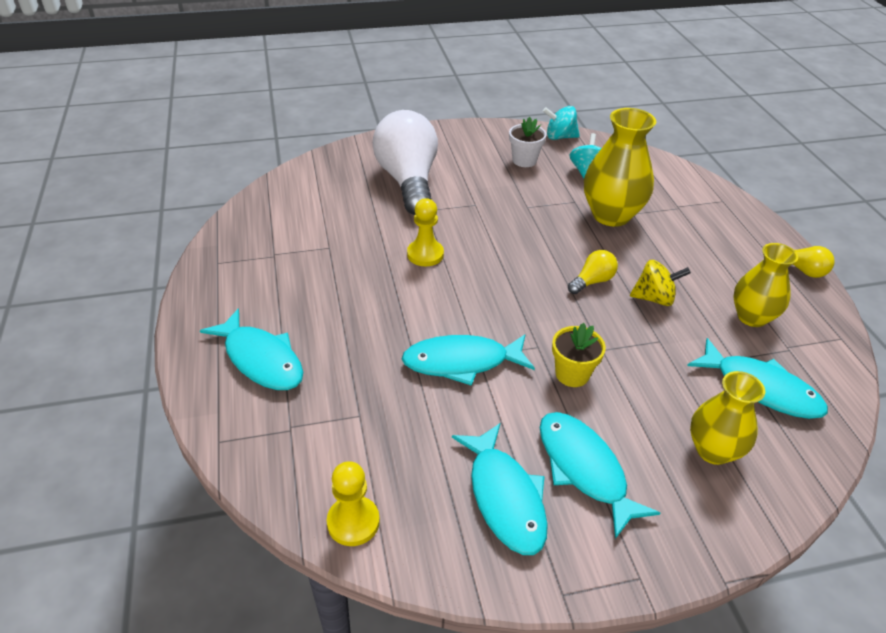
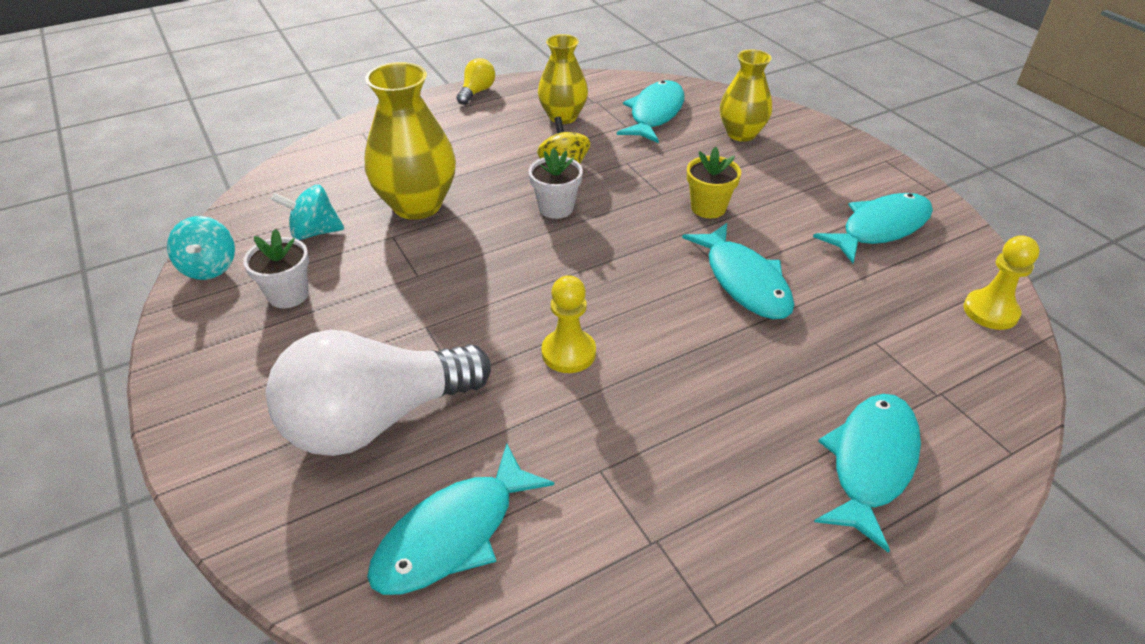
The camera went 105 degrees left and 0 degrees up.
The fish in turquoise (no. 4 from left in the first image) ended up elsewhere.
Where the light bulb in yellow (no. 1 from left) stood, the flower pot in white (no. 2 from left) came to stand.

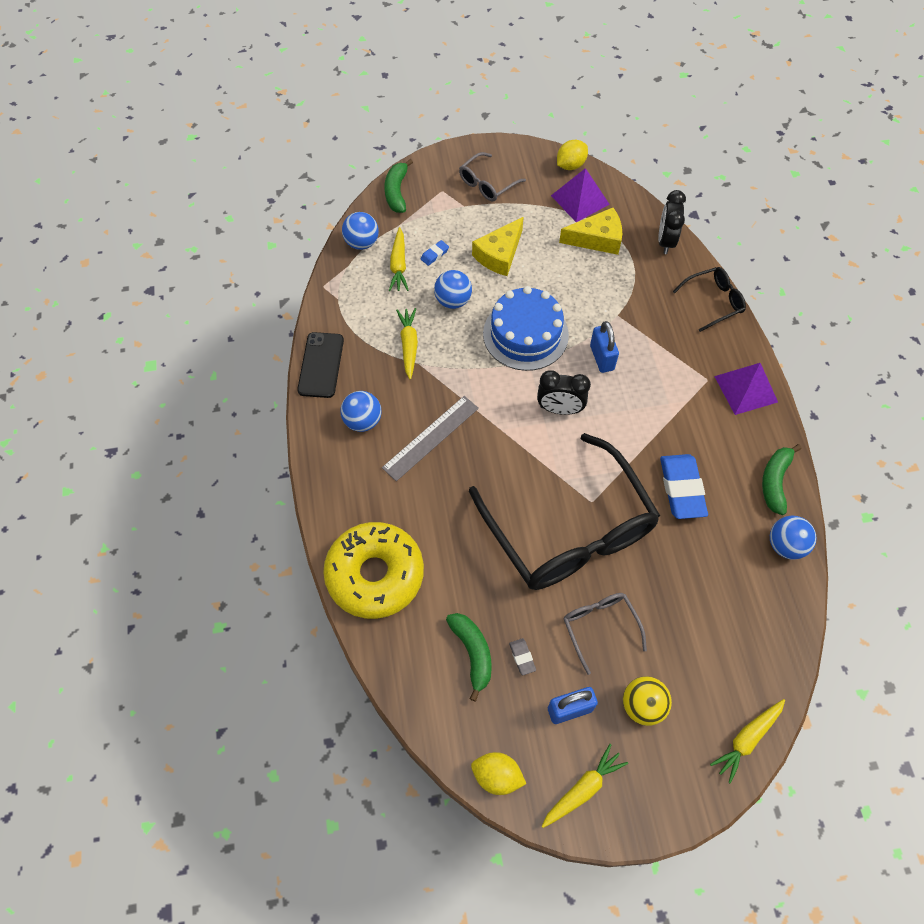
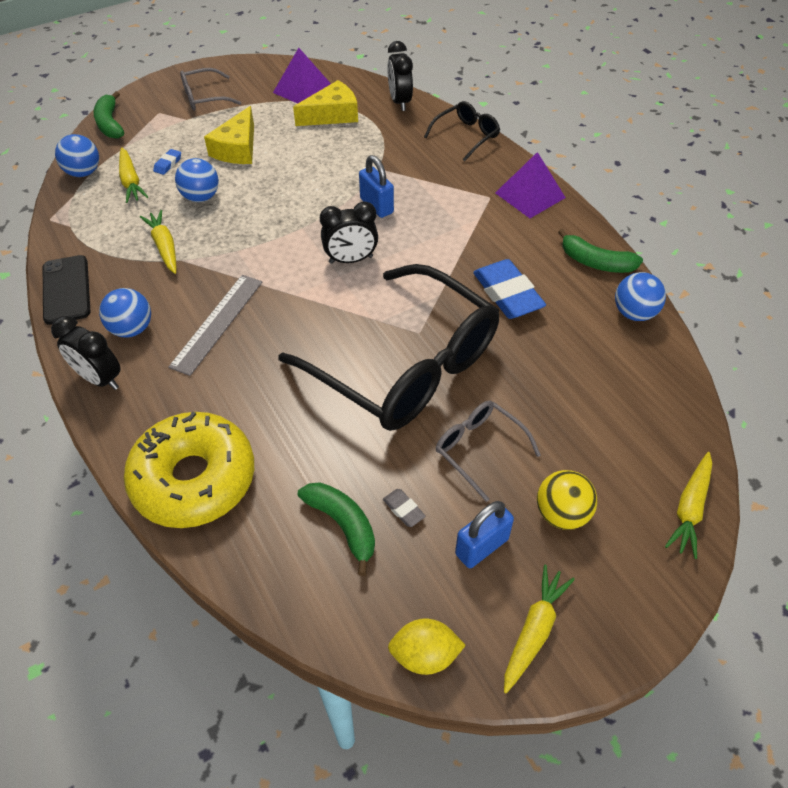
The camera went 20 degrees left and 10 degrees down.
The second view lost the cake in blue.
The second view lost the lemon in yellow (no. 2 from left).
The second view gained the clock in black (no. 1 from left).
The glasses in grey (no. 1 from left) ended up facing another way, 45 degrees clockwise from before.
The banana in green (no. 3 from left) ended up facing another way, 60 degrees counterclockwise from before.

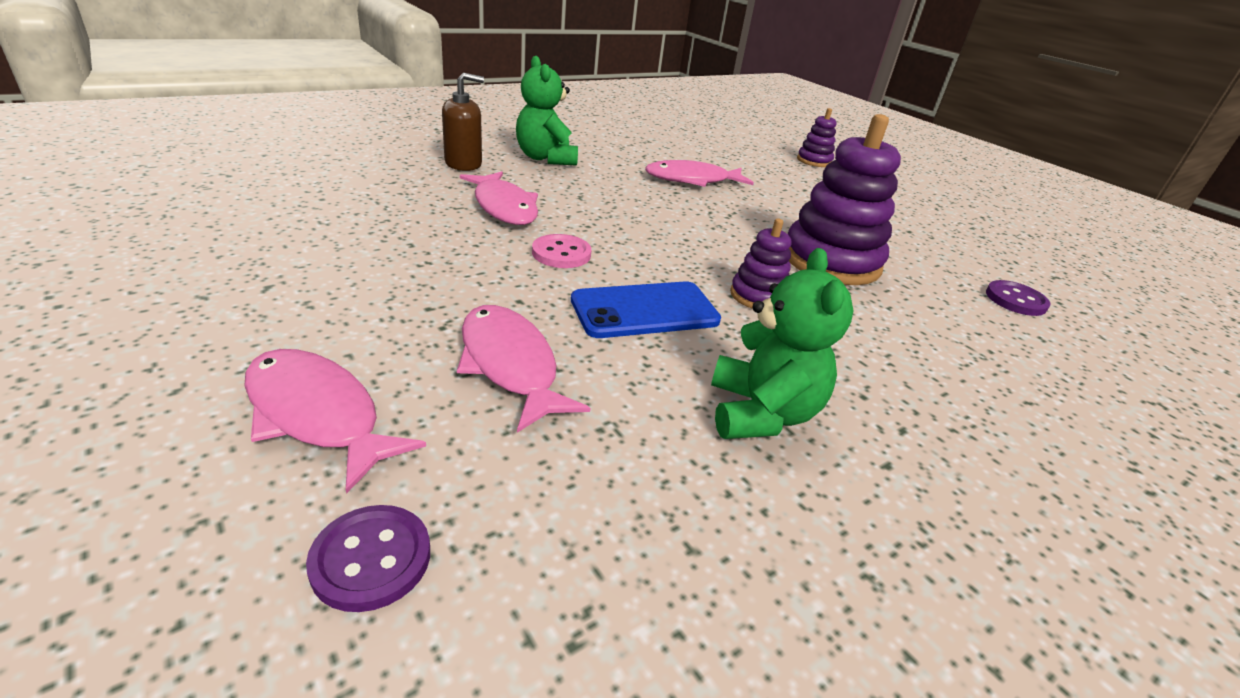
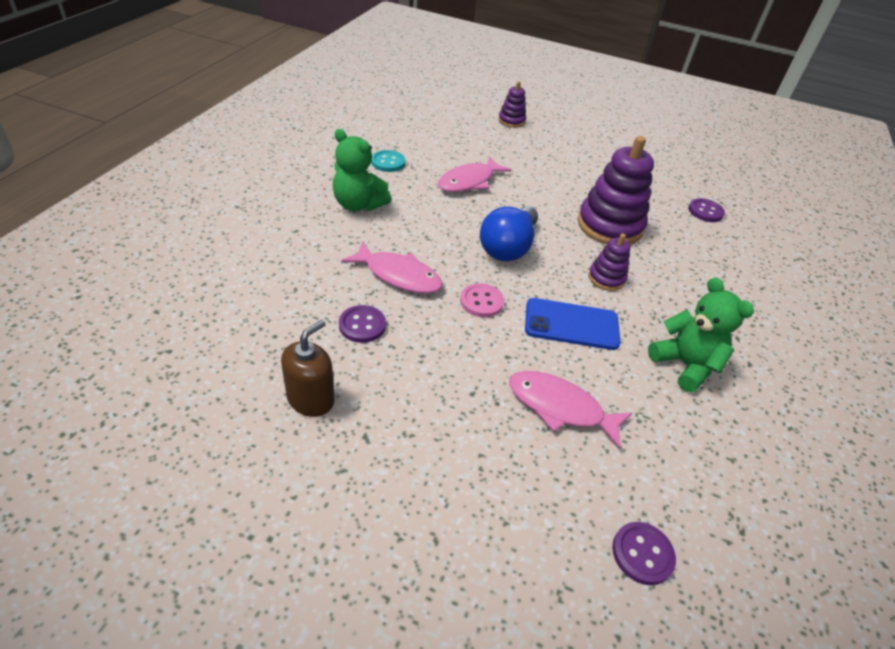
The camera went 35 degrees left and 10 degrees up.
The second view lost the fish in pink (no. 1 from left).
The second view gained the button in purple (no. 1 from left).
The second view gained the button in turquoise.
The second view gained the light bulb in blue.
The soap dispenser in brown ended up elsewhere.
The phone in blue ended up facing another way, 60 degrees clockwise from before.

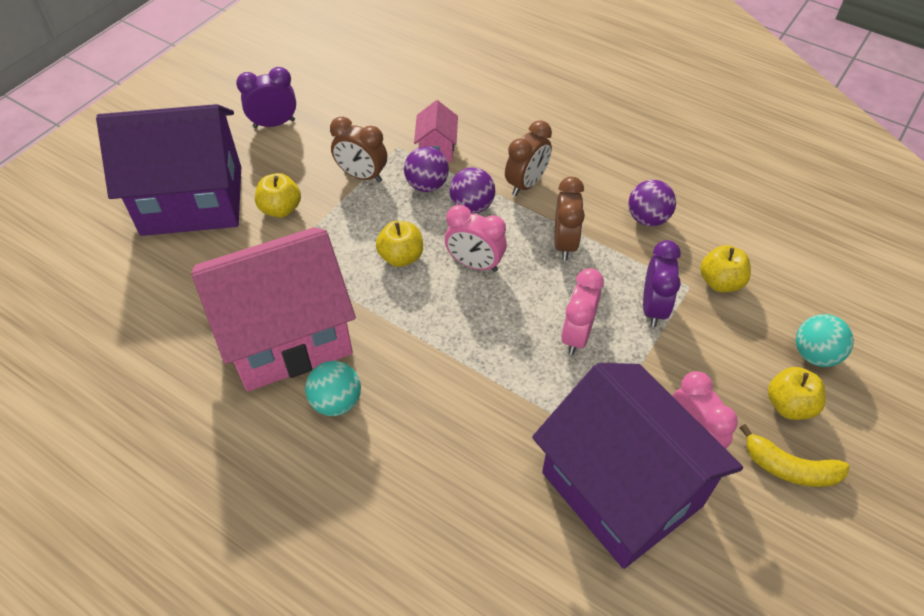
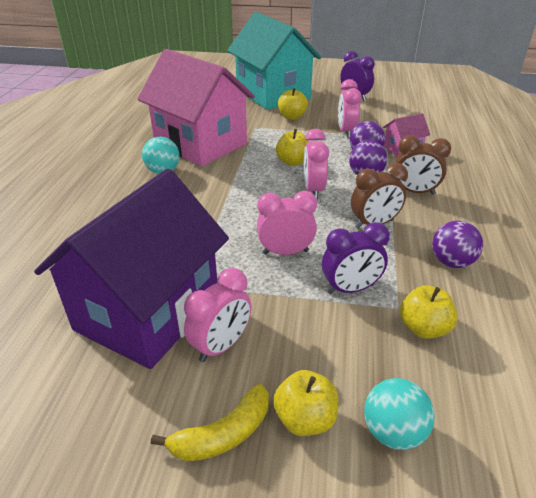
The camera went 65 degrees right and 15 degrees down.
What was the house in purple (no. 1 from left) turned into the house in turquoise.
What was the clock in brown (no. 1 from left) turned into the clock in pink (no. 4 from left).
The banana in yellow ended up facing another way, 120 degrees counterclockwise from before.

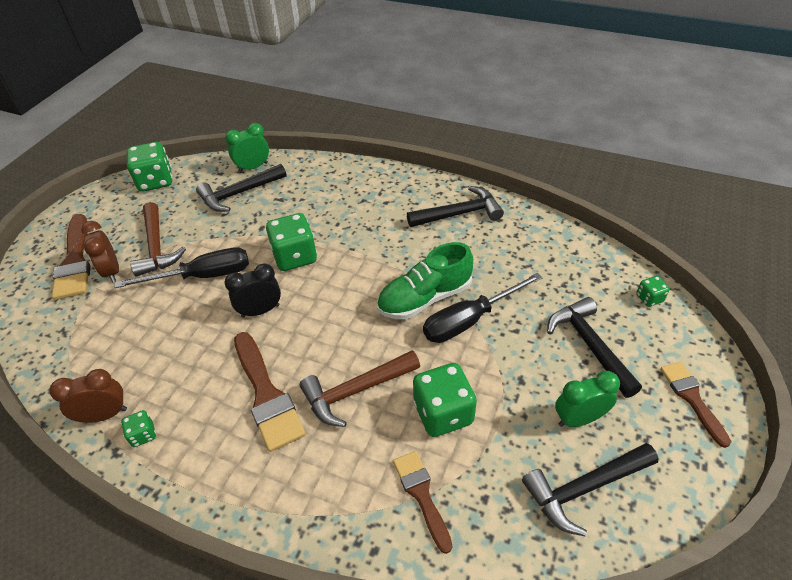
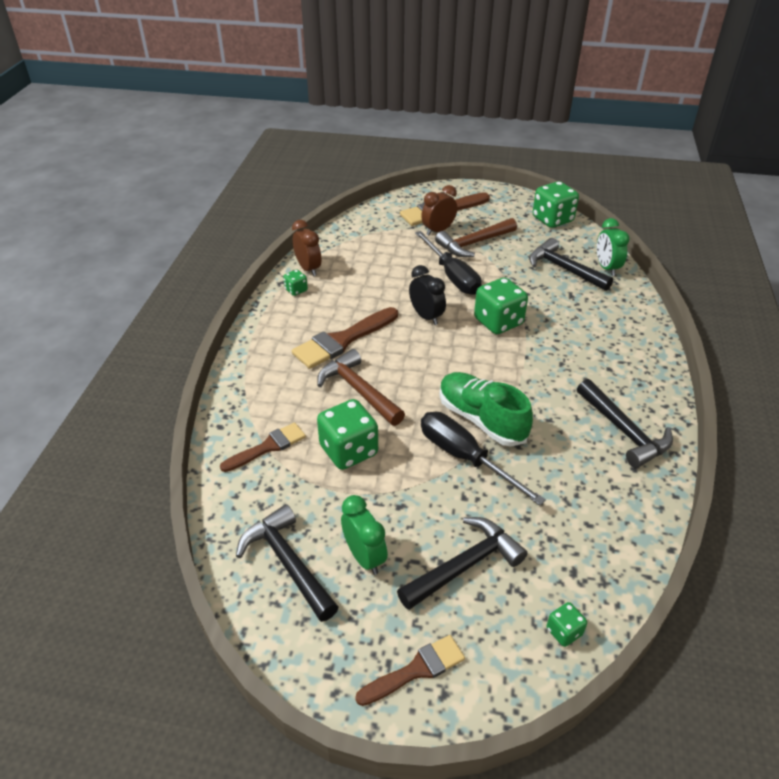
The camera went 75 degrees right and 5 degrees down.
The clock in green (no. 1 from left in the first image) ended up facing another way, 150 degrees counterclockwise from before.

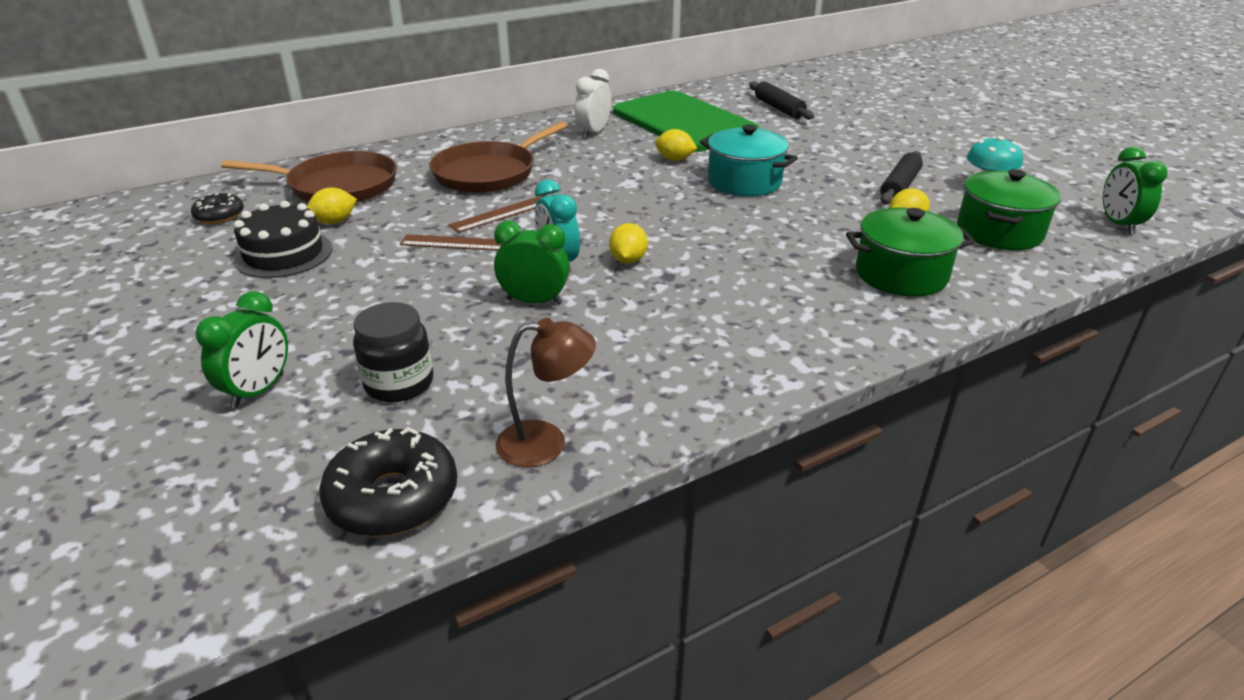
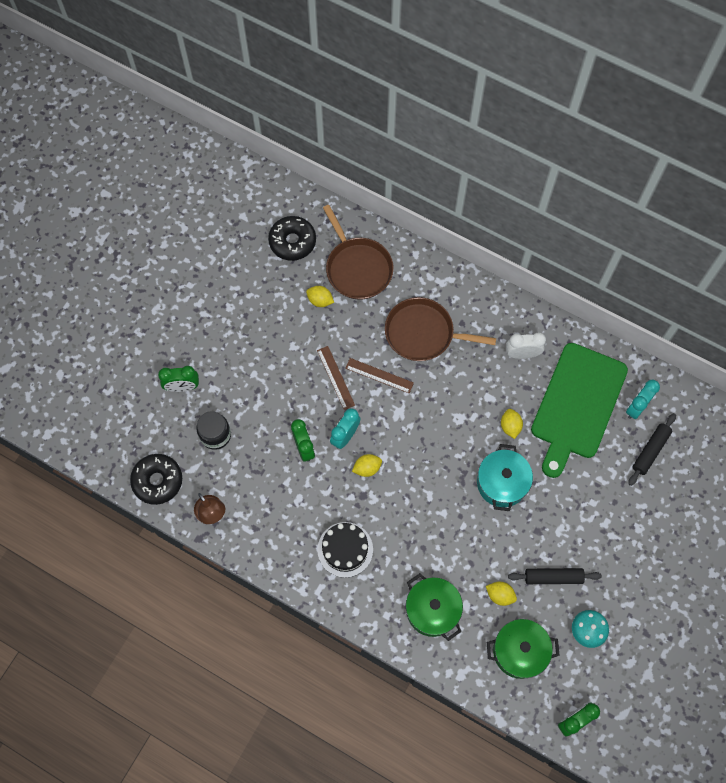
The camera went 60 degrees right and 35 degrees up.
The second view gained the clock in turquoise (no. 2 from left).
The cake in black ended up elsewhere.
The size of the donut in black (no. 1 from left in the first image) changed by a factor of 1.68.

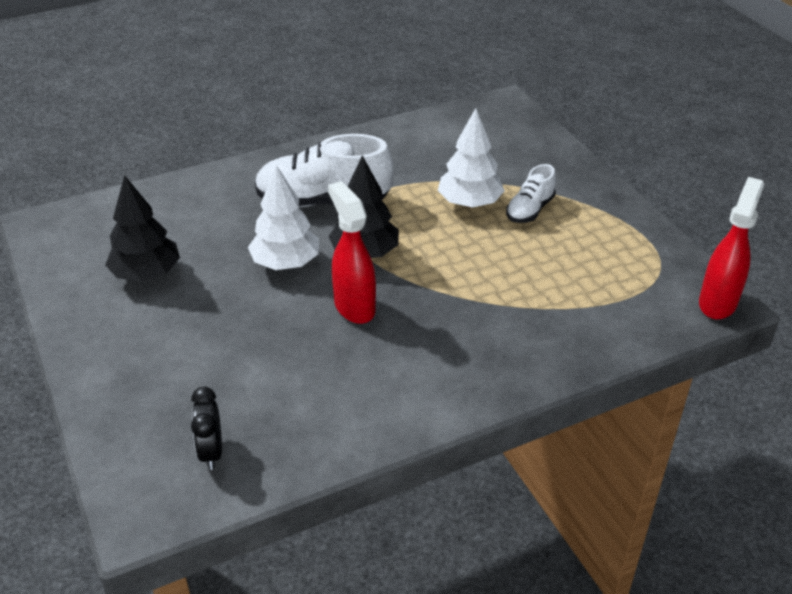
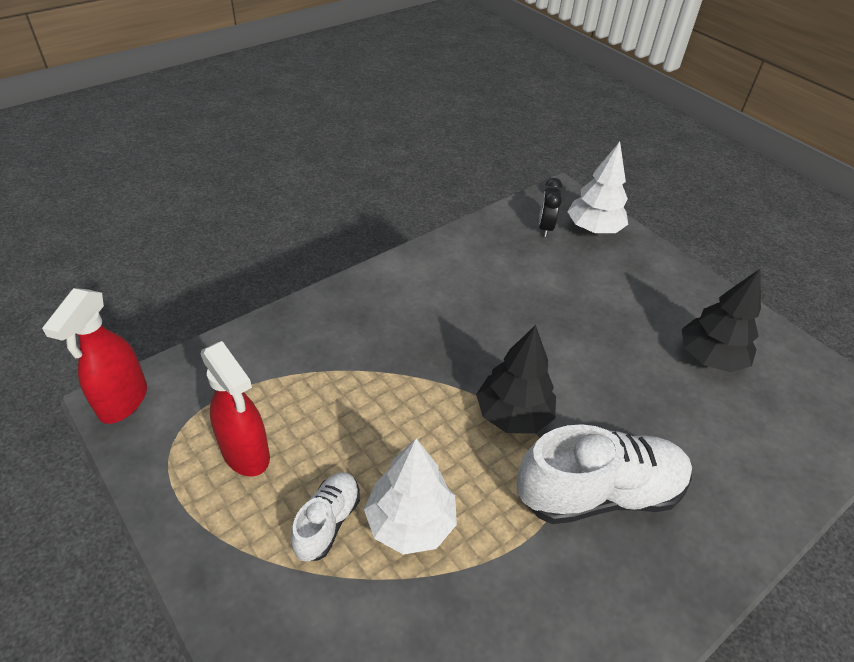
The camera went 165 degrees right and 5 degrees up.
The tree in white (no. 1 from left in the first image) ended up elsewhere.
The spray bottle in red (no. 1 from left in the first image) ended up elsewhere.
The clock in black ended up facing another way, 150 degrees counterclockwise from before.

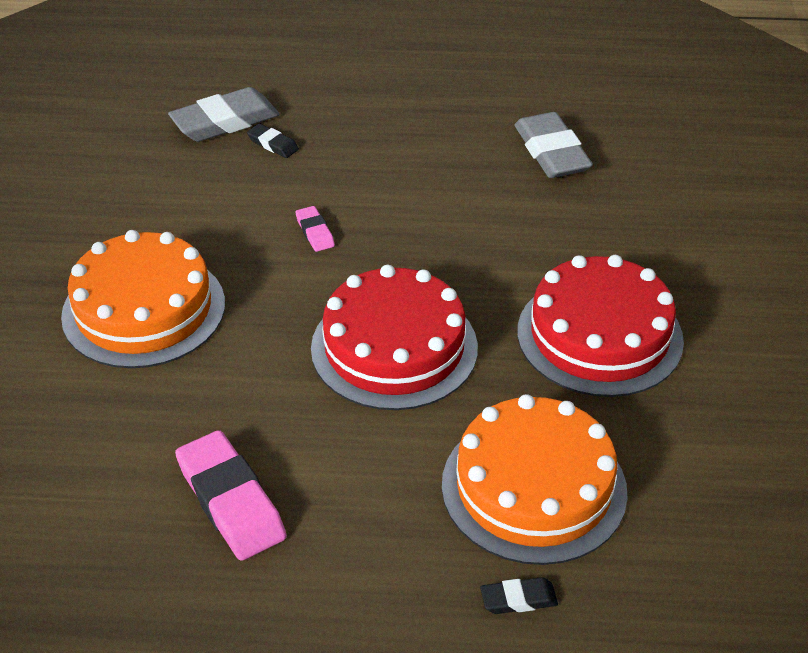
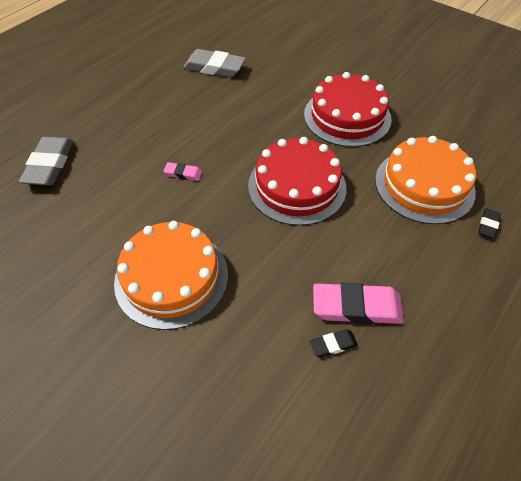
The camera went 55 degrees left and 10 degrees up.
The eraser in black (no. 1 from left) ended up elsewhere.

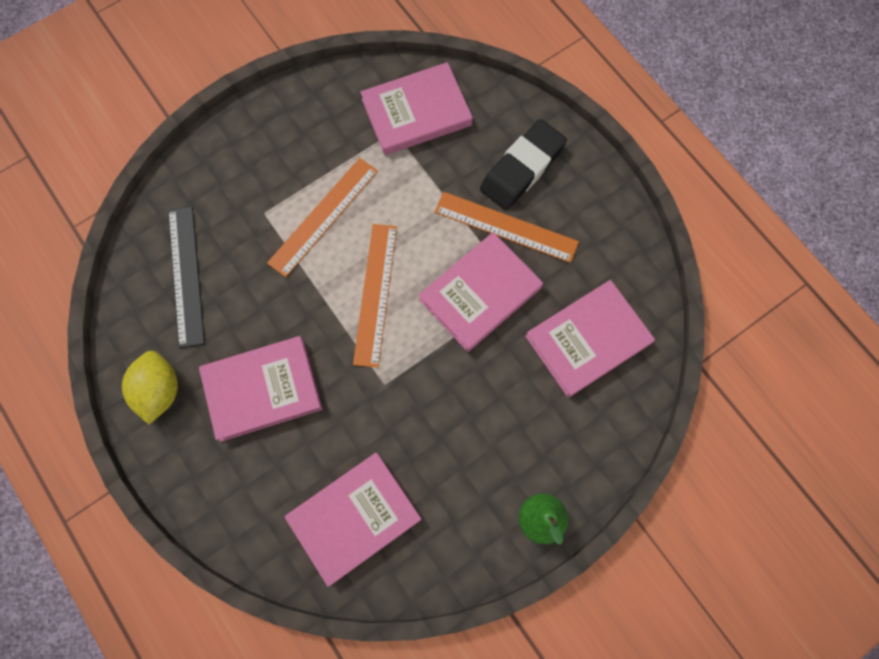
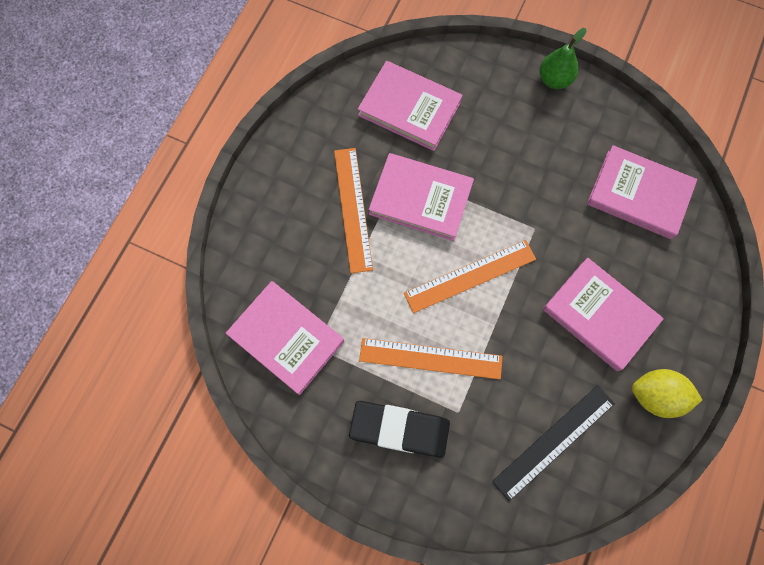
The camera went 120 degrees left and 0 degrees up.
The eraser in black ended up elsewhere.
The lemon in yellow ended up facing another way, 45 degrees clockwise from before.

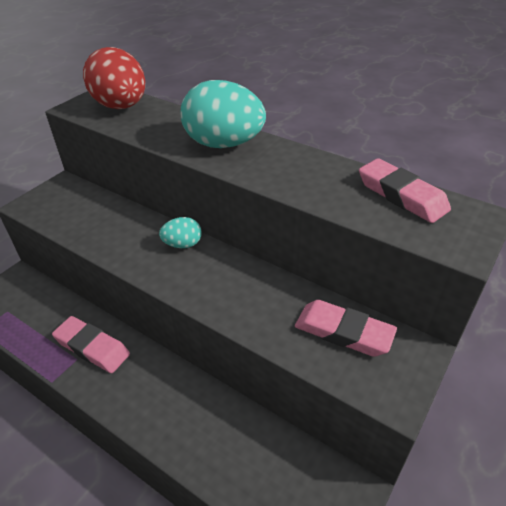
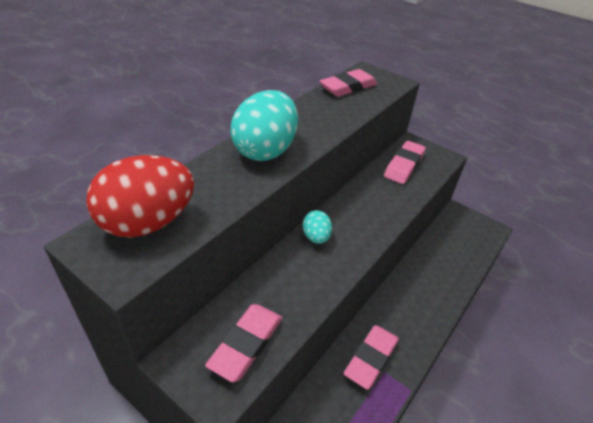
The camera went 90 degrees left and 0 degrees up.
The second view gained the eraser in pink (no. 1 from left).

